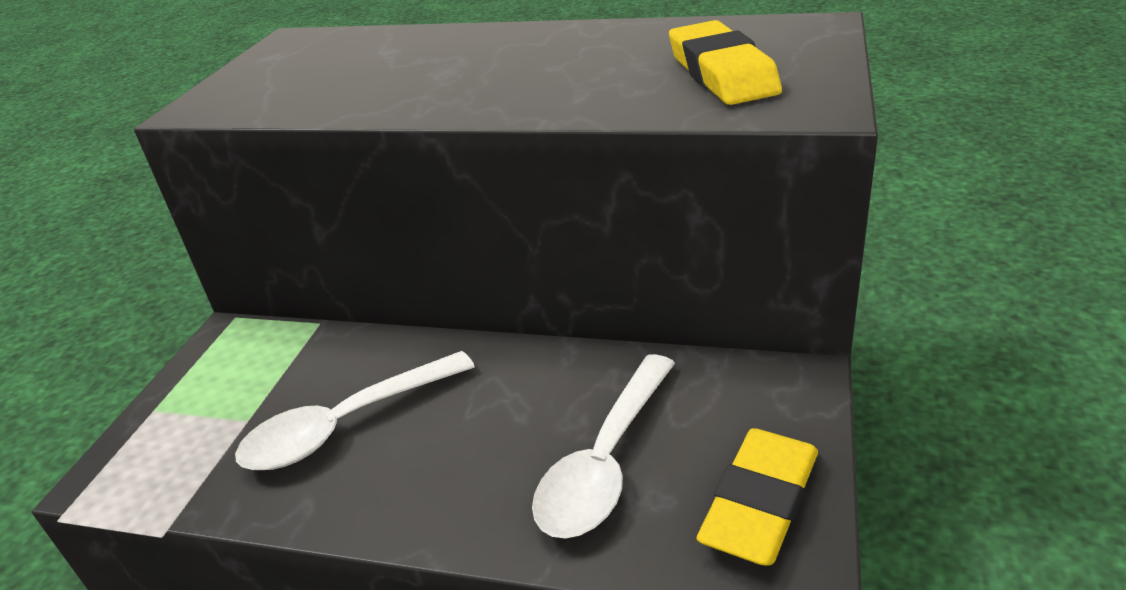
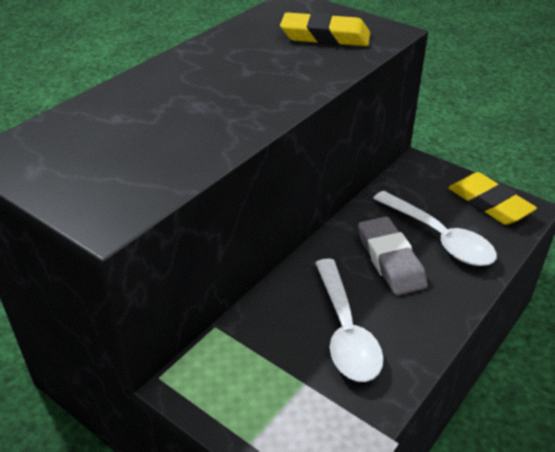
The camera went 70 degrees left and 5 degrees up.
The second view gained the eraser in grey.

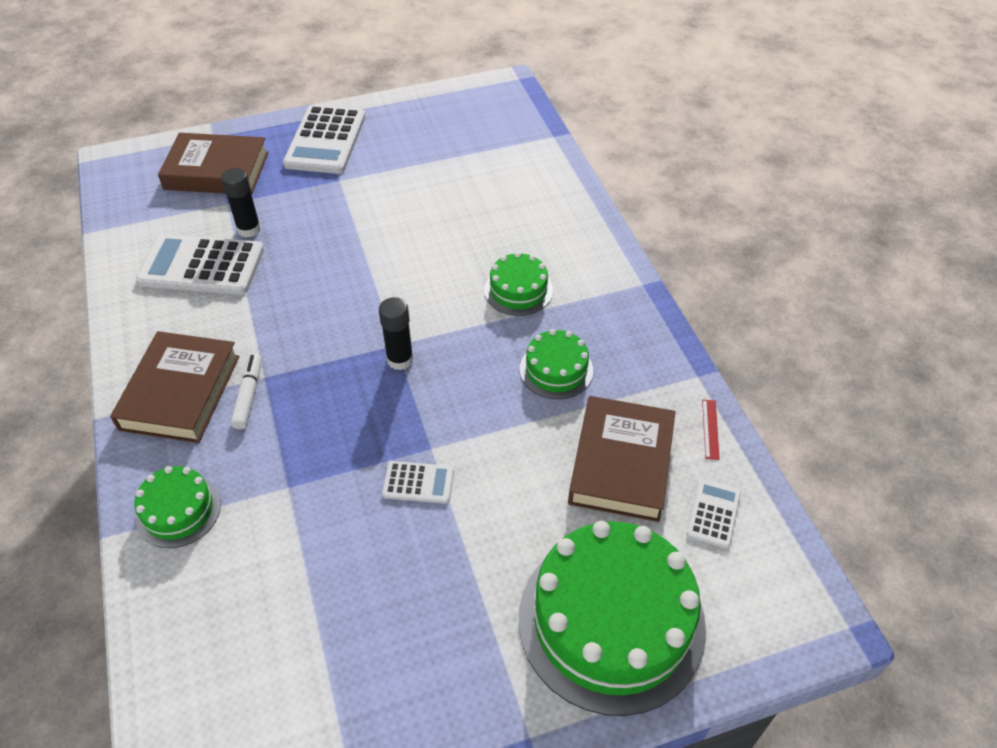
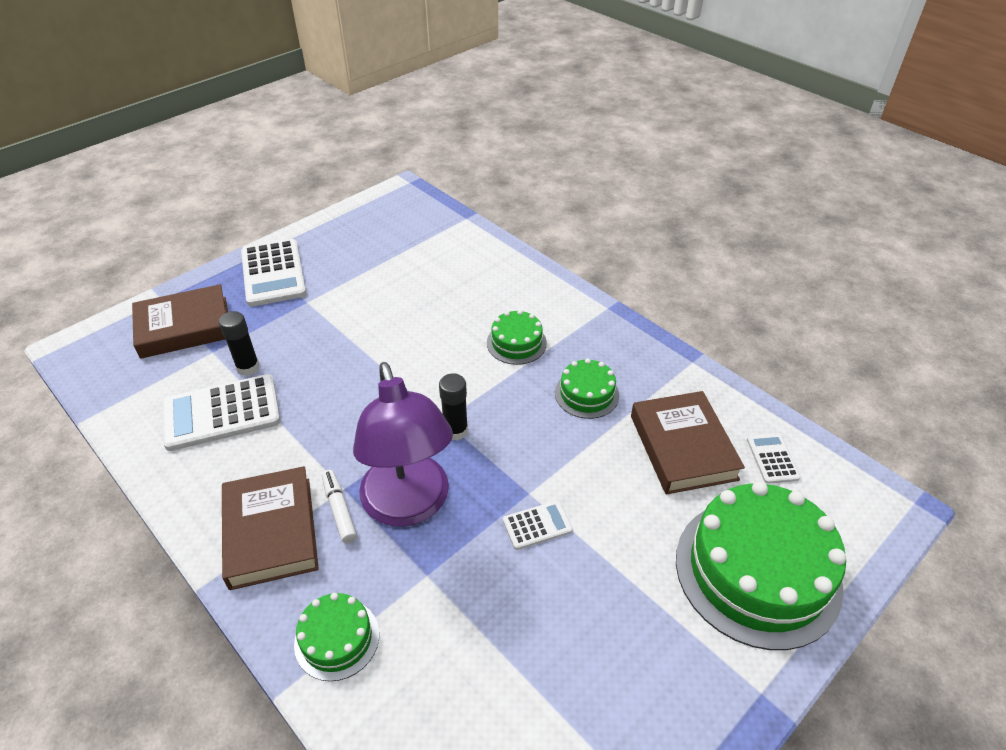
The camera went 25 degrees left and 5 degrees down.
The second view lost the ruler in red.
The second view gained the lamp in purple.

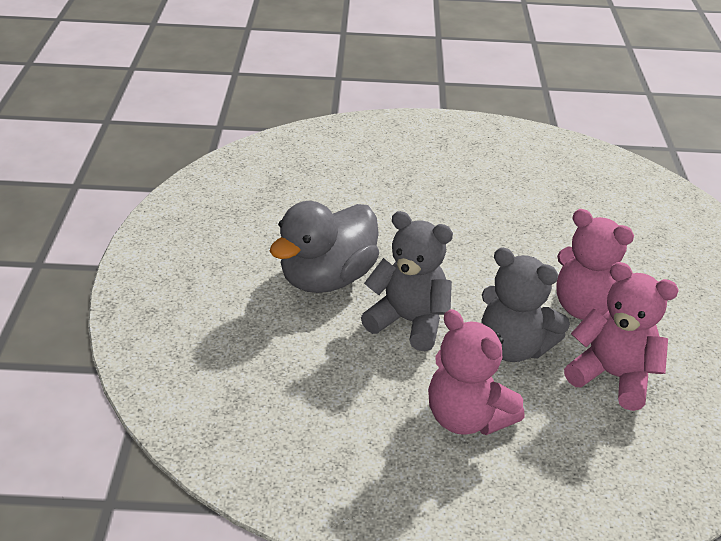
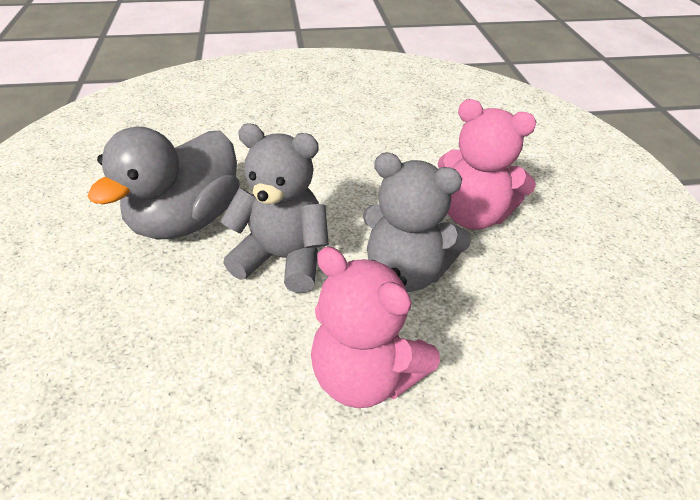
The camera went 10 degrees left and 5 degrees up.
The second view lost the teddy bear in pink (no. 3 from left).

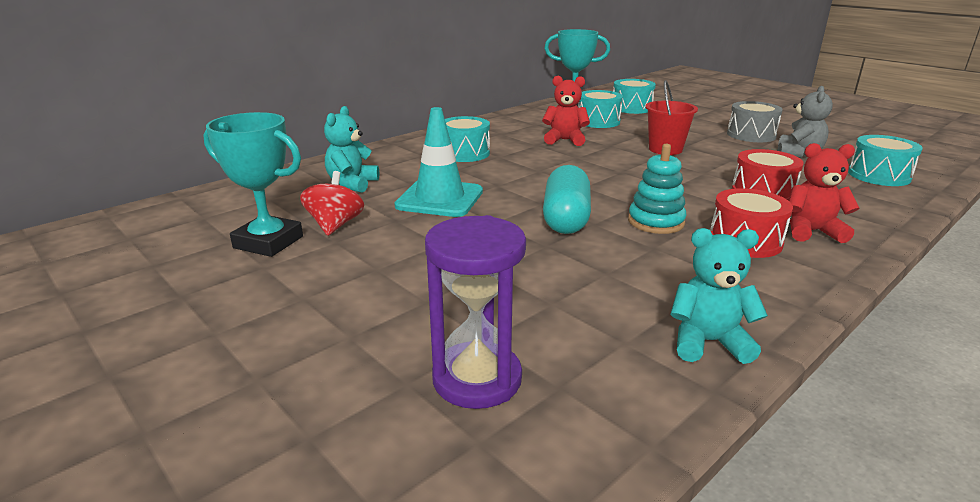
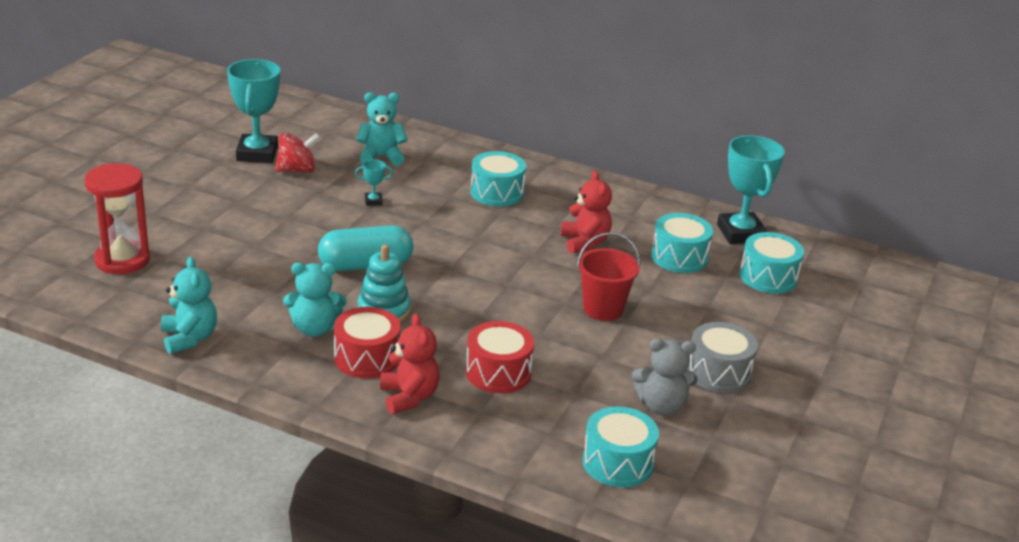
The camera went 65 degrees right and 5 degrees up.
The second view gained the teddy bear in turquoise (no. 2 from left).
Where the traffic cone in turquoise stood, the trophy in turquoise (no. 2 from left) came to stand.
What was the hourglass in purple turned into the hourglass in red.

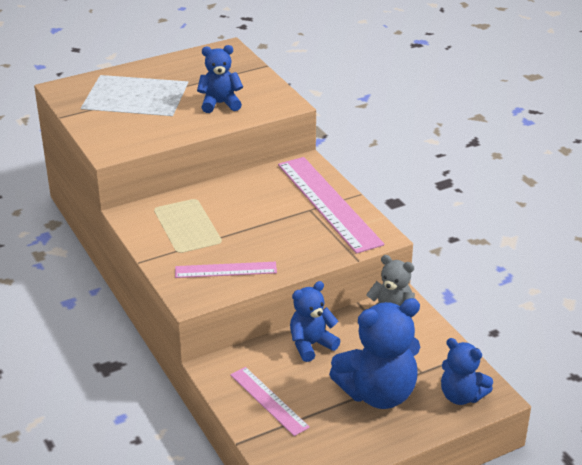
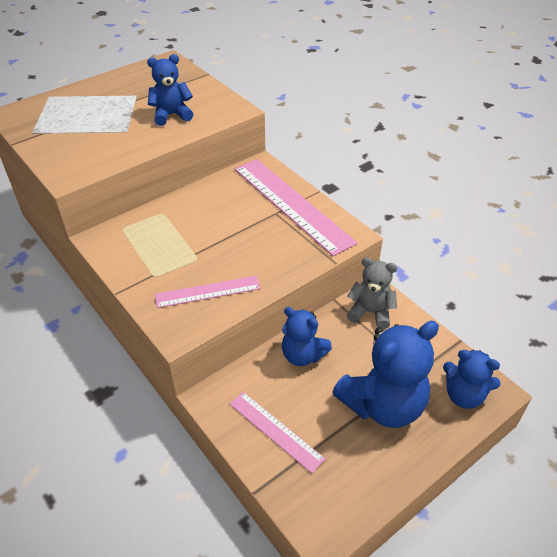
The camera went 10 degrees left and 10 degrees up.
The teddy bear in blue (no. 2 from left) ended up facing another way, 105 degrees counterclockwise from before.

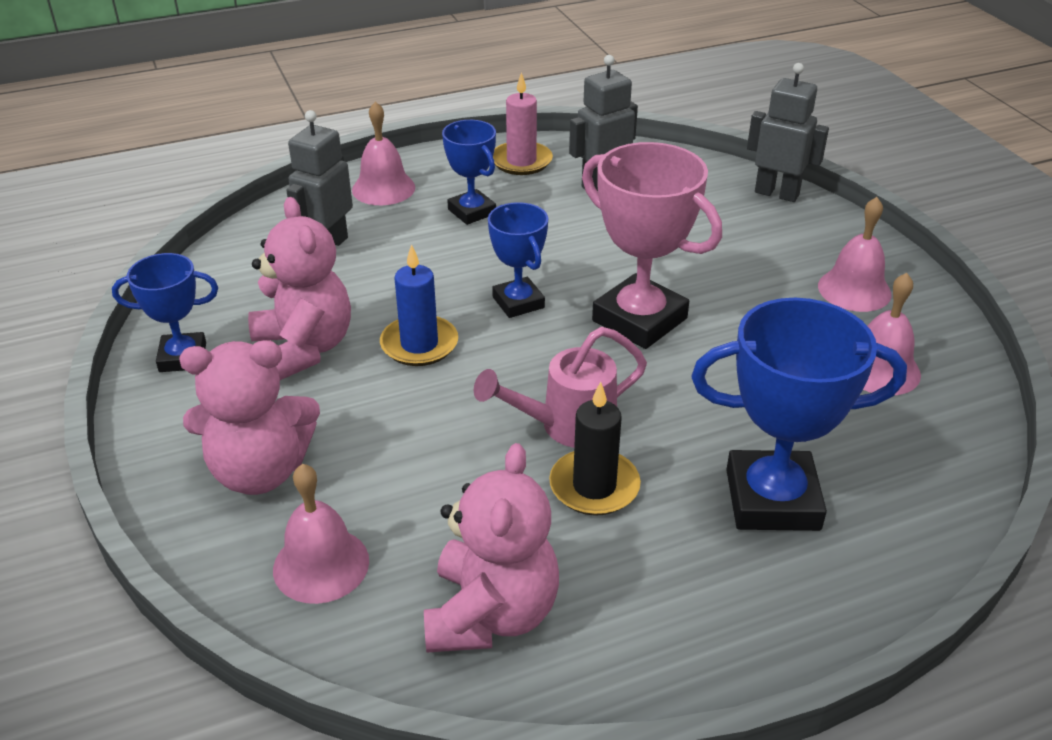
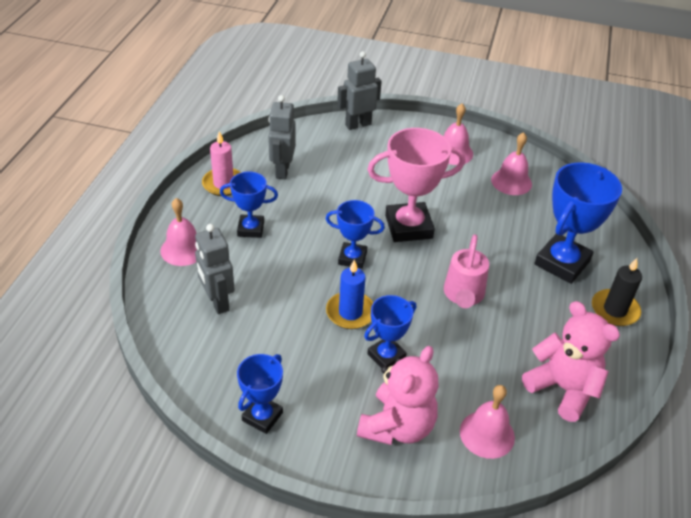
The camera went 55 degrees left and 5 degrees up.
The second view lost the teddy bear in pink (no. 2 from left).
The second view gained the trophy in blue (no. 4 from left).
The candle in black ended up elsewhere.

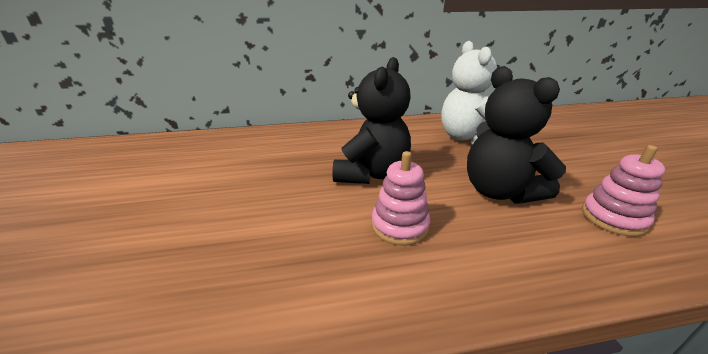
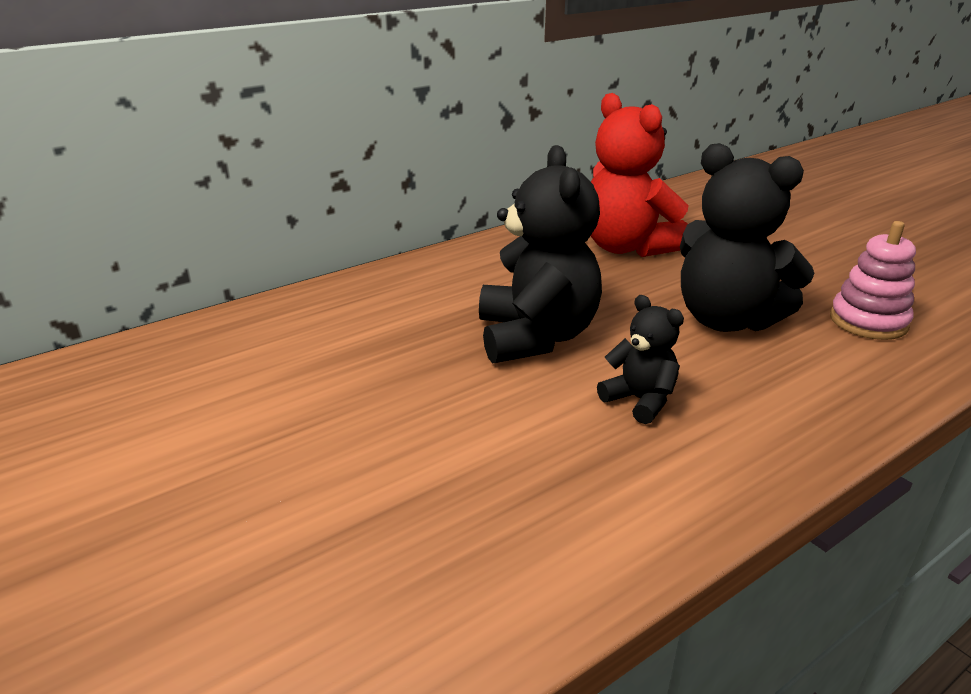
The camera went 25 degrees left and 0 degrees up.
Where the stacking toy in pink (no. 1 from left) stood, the teddy bear in black (no. 2 from left) came to stand.
What was the teddy bear in white turned into the teddy bear in red.

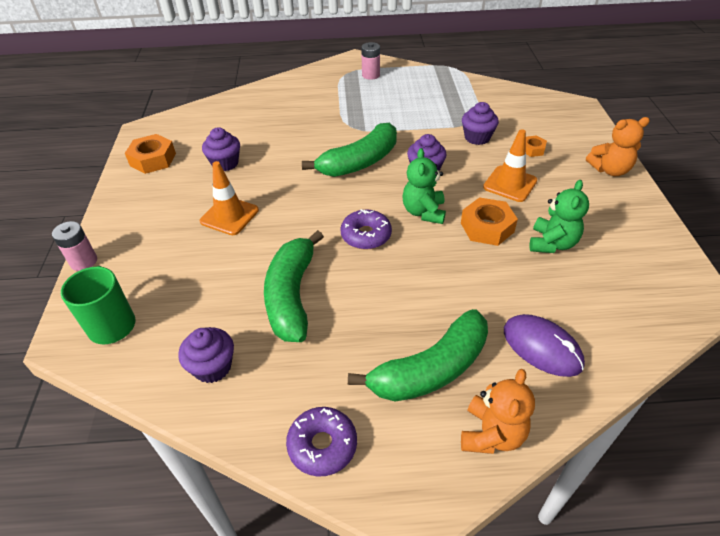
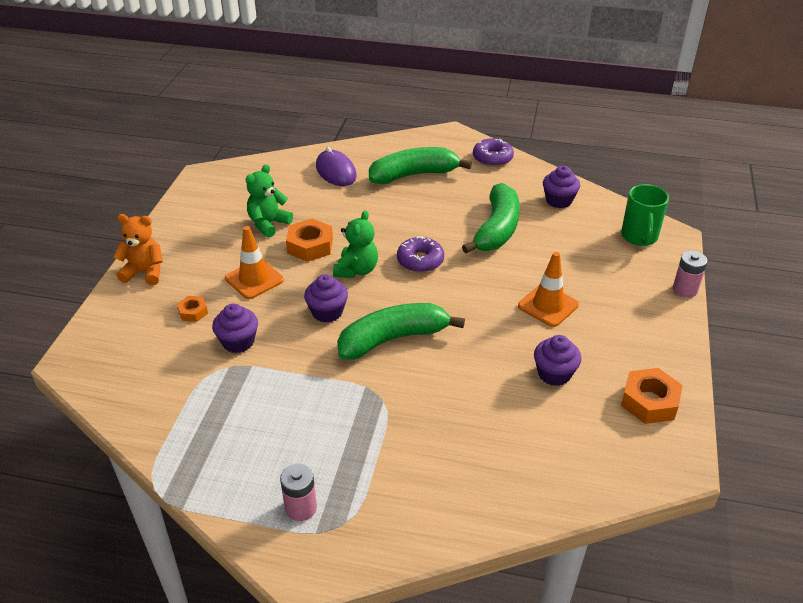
The camera went 165 degrees left and 5 degrees down.
The second view lost the teddy bear in orange (no. 1 from left).

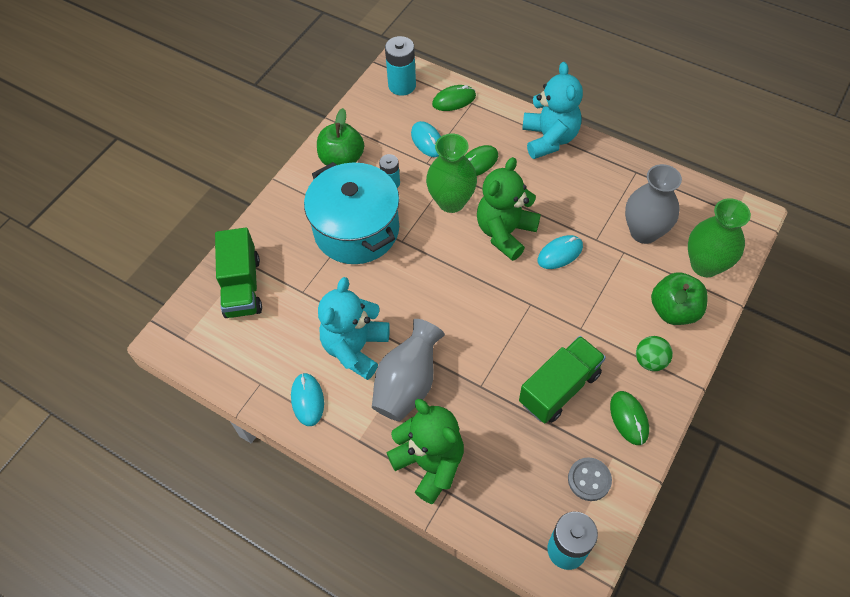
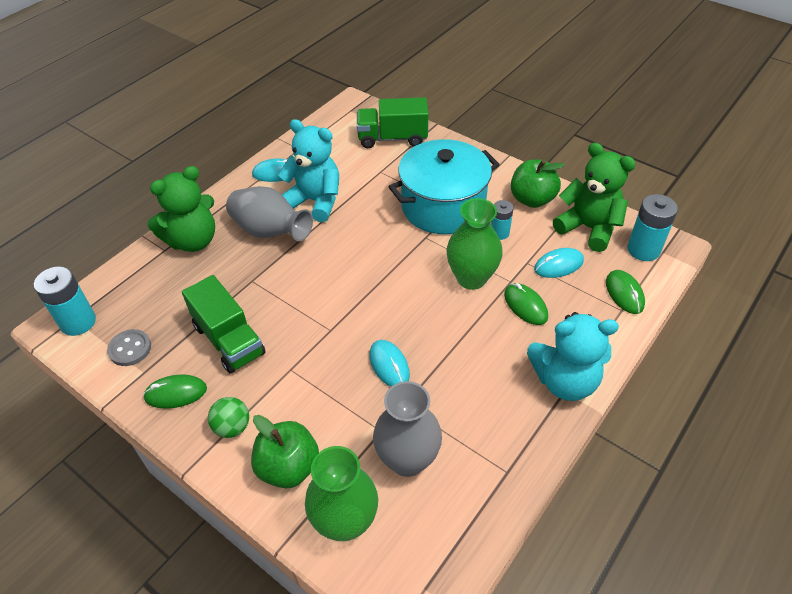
The camera went 95 degrees right and 10 degrees down.
The teddy bear in green (no. 2 from left) ended up elsewhere.

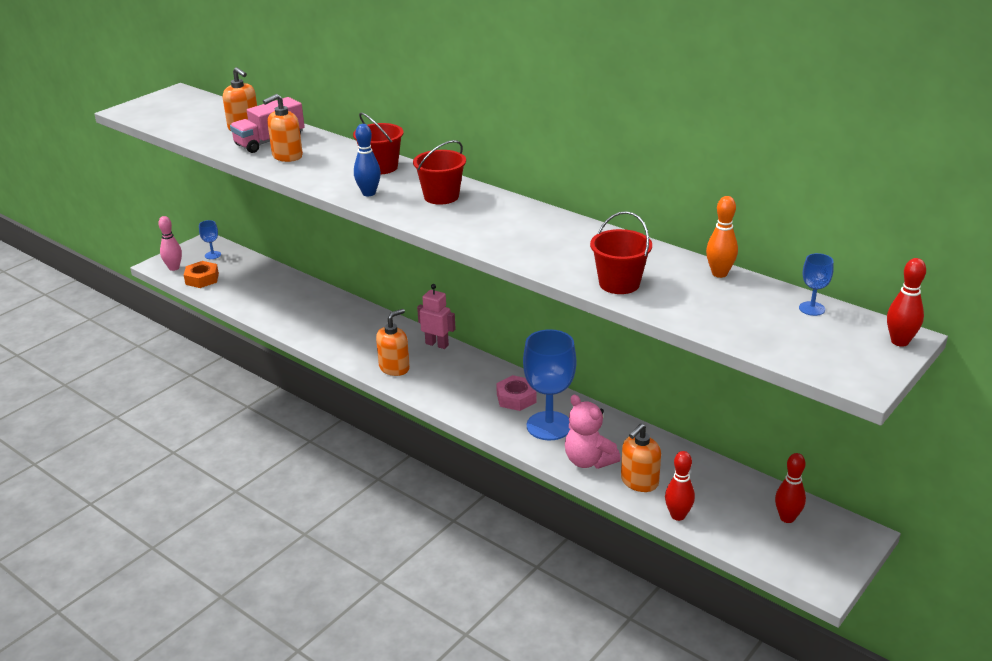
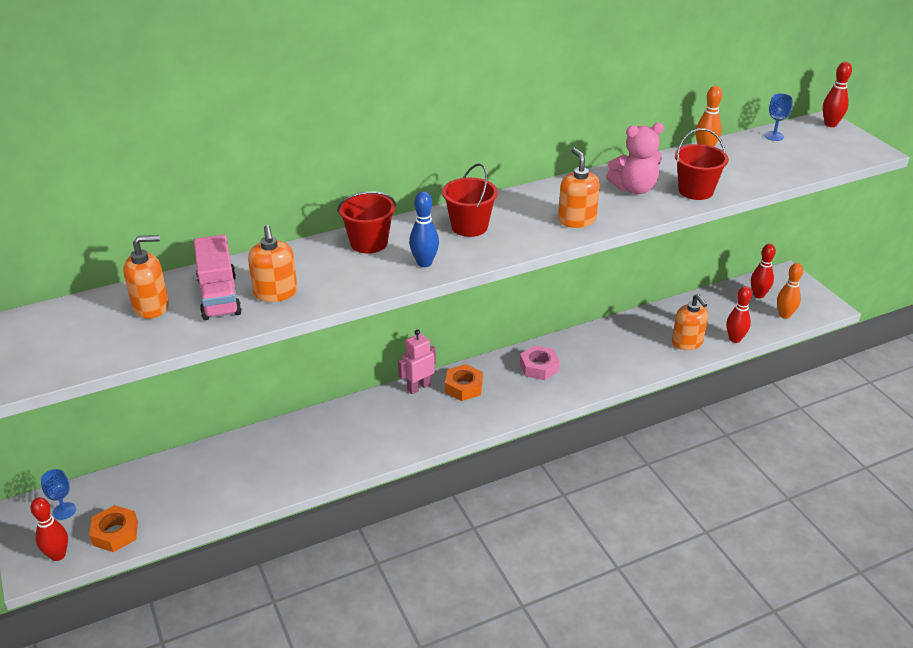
The camera went 65 degrees left and 5 degrees up.
The second view lost the goblet in blue (no. 2 from left).
The second view gained the nut in orange (no. 2 from left).
The second view gained the bowling pin in orange (no. 2 from left).
The soap dispenser in orange (no. 3 from left) ended up elsewhere.
The teddy bear in pink ended up elsewhere.
What was the bowling pin in pink turned into the bowling pin in red (no. 1 from left).

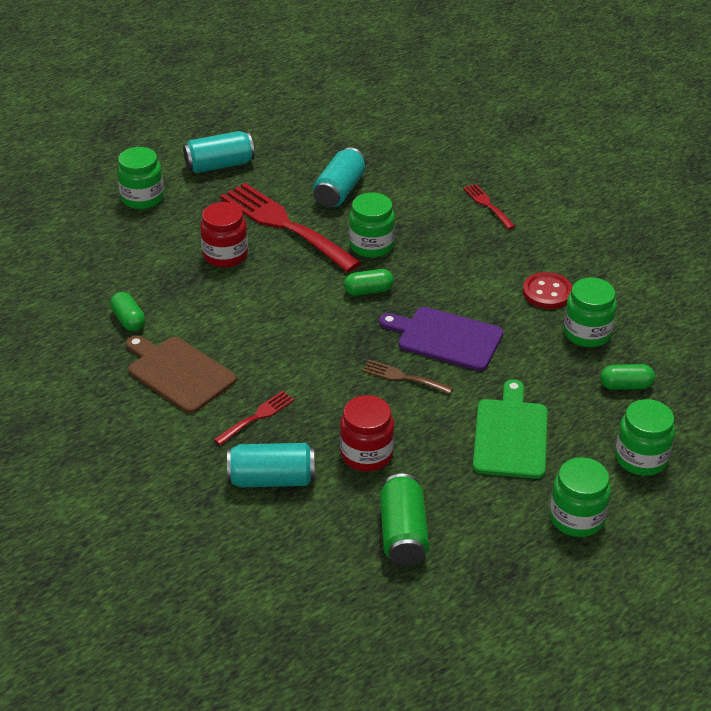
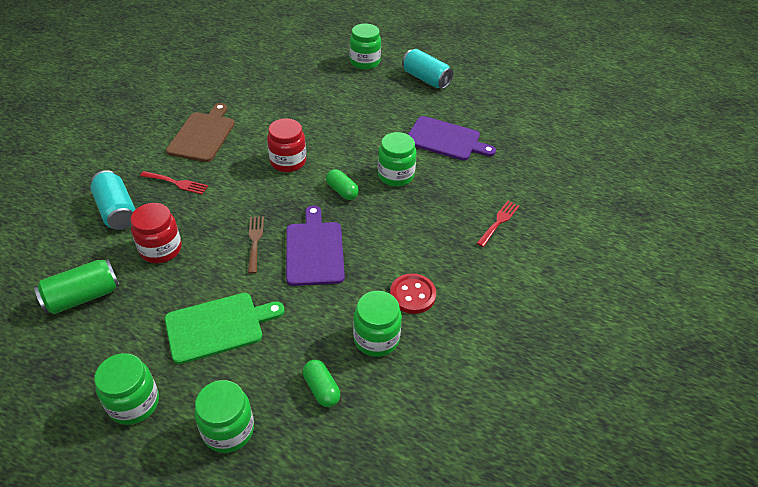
The camera went 60 degrees right and 5 degrees up.
The second view lost the capsule in green (no. 1 from left).
The second view lost the fork in red (no. 2 from left).
The jar in red (no. 1 from left in the first image) ended up elsewhere.
Where the can in turquoise (no. 3 from left) stood, the cutting board in purple (no. 2 from left) came to stand.

